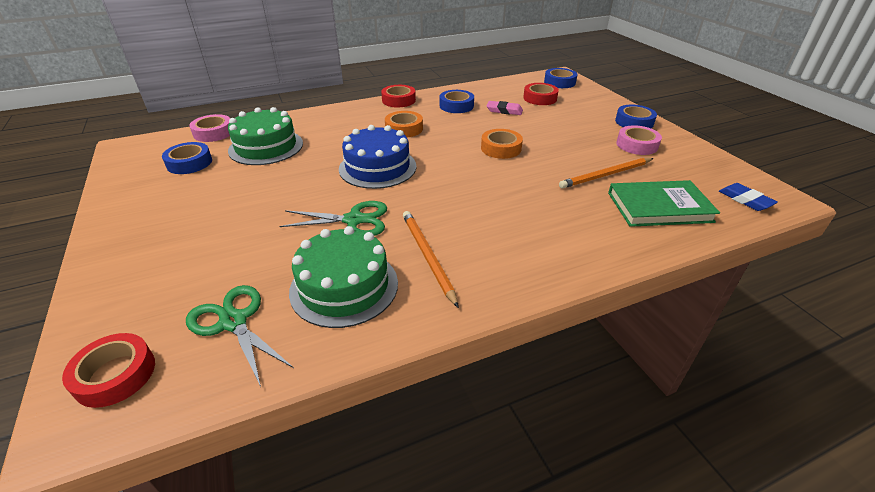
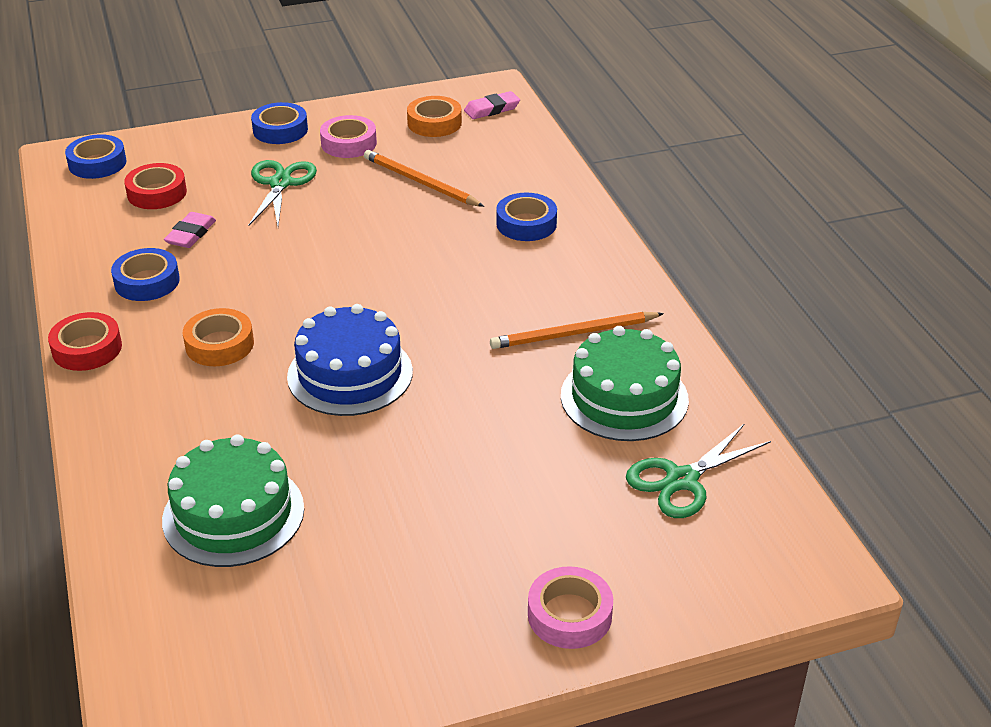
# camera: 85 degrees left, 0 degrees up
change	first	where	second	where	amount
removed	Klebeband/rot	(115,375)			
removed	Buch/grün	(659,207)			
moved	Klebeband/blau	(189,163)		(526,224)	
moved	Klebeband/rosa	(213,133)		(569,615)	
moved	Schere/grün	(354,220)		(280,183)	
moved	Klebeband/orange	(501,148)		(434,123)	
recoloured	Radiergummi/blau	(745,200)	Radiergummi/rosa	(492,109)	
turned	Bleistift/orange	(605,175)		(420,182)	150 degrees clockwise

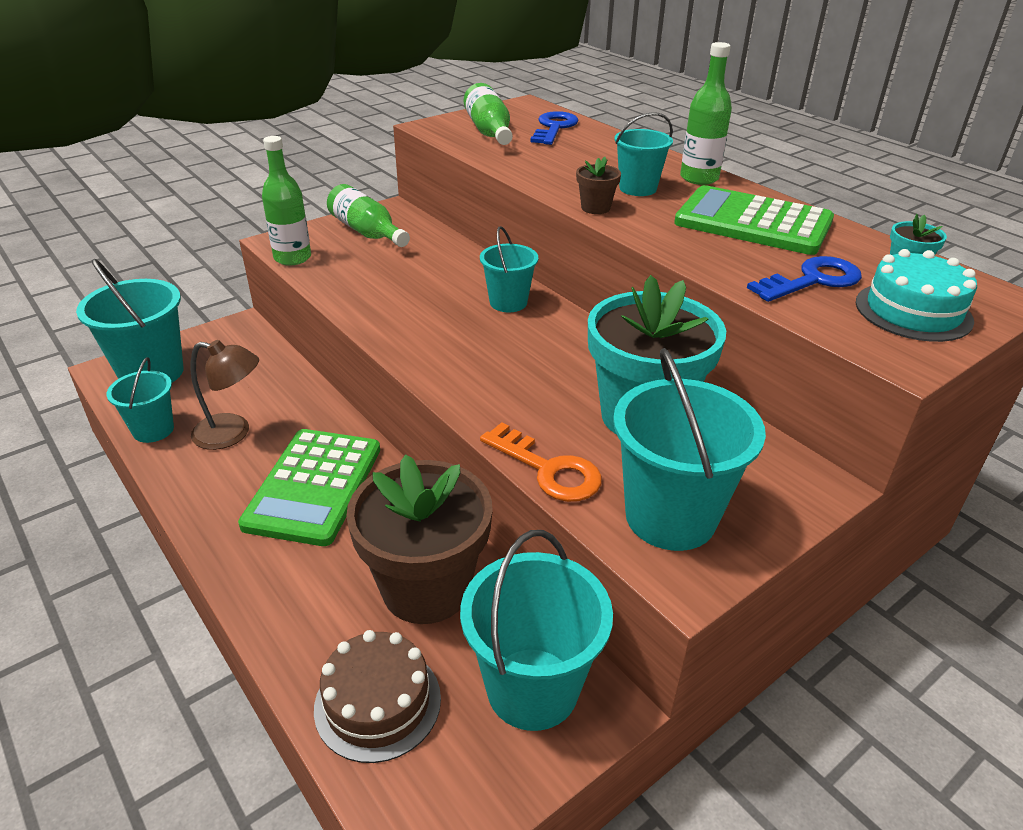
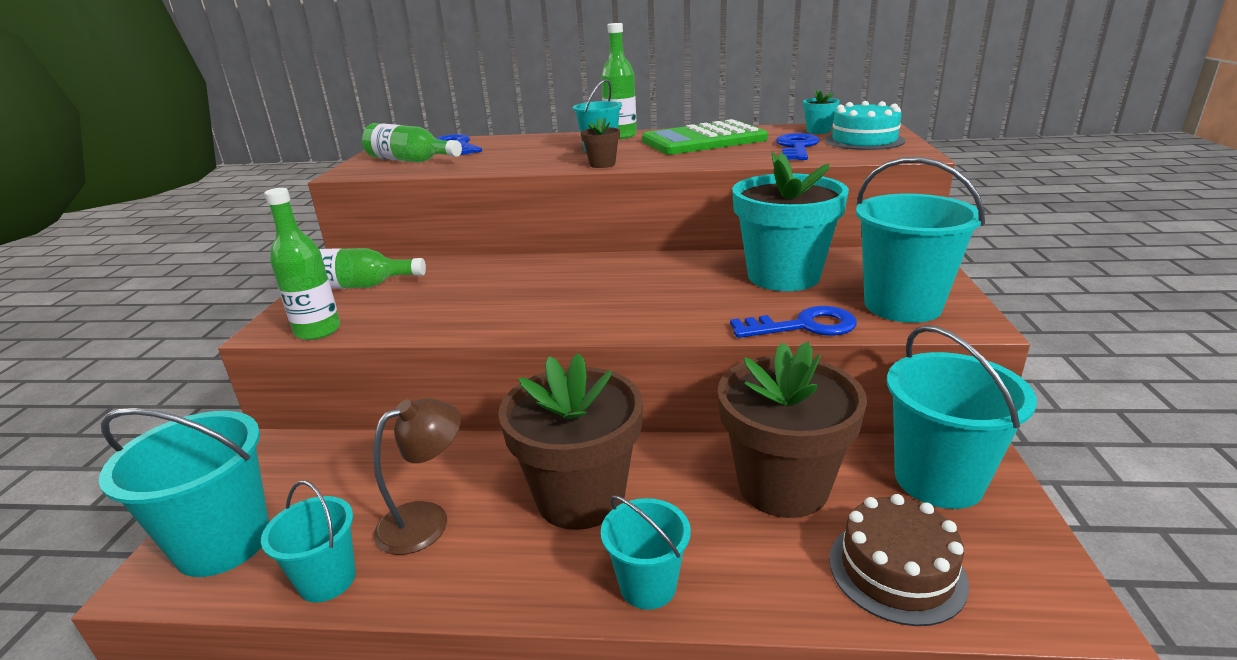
# camera: 45 degrees left, 10 degrees down
change	first	where	second	where	amount
moved	Eimer/türkis	(508,302)		(648,585)	
replaced	Taschenrechner/grün	(314,486)	Blumentopf/braun	(580,497)	
recoloured	Schlüssel/orange	(548,469)	Schlüssel/blau	(803,326)	

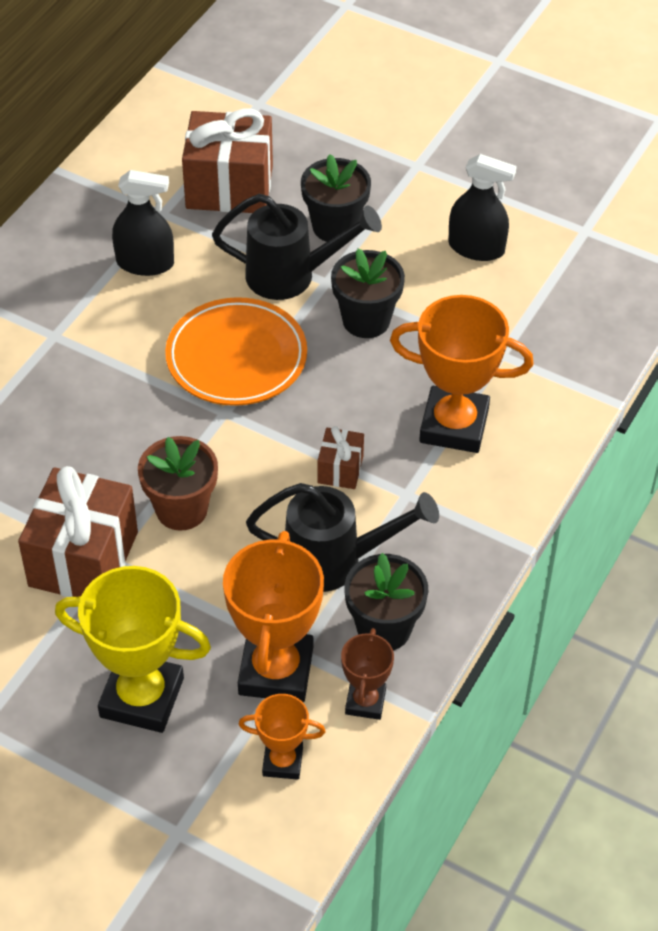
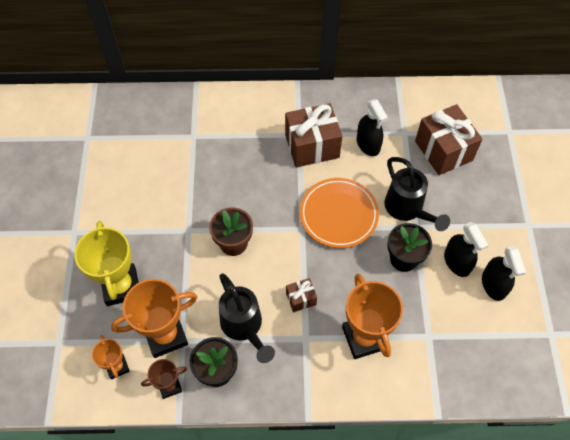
# camera: 60 degrees right, 10 degrees up
change	first	where	second	where	amount
removed	Blumentopf/schwarz	(335,226)			
added			Sprühflasche/schwarz	(457,262)	
moved	Geschenk/braun	(83,559)		(312,146)	

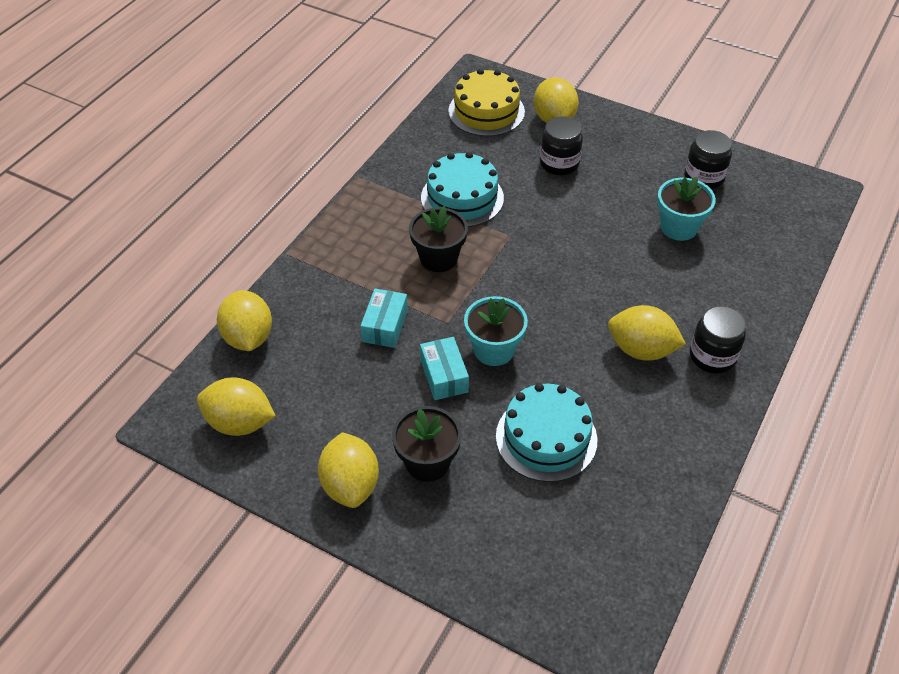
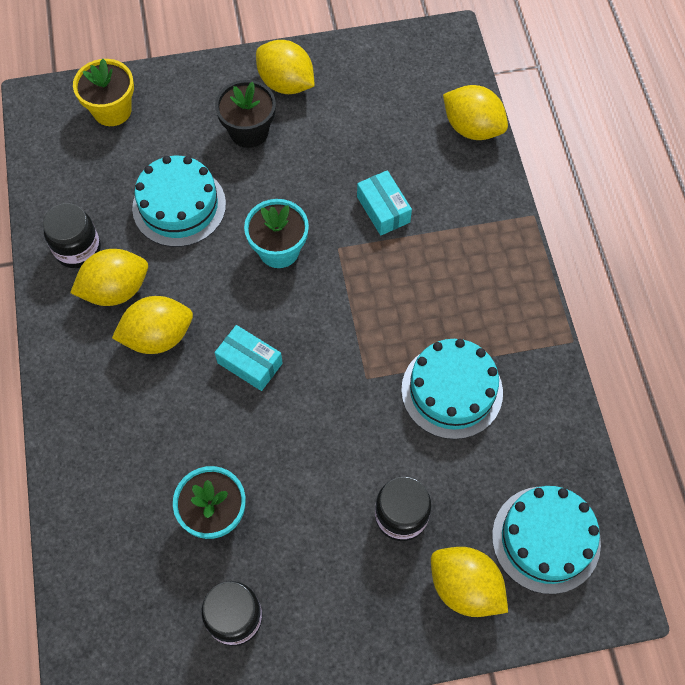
# camera: 140 degrees right, 15 degrees up
change	first	where	second	where	amount
removed	Blumentopf/schwarz	(438,258)			
added			Blumentopf/gelb	(112,110)	
moved	Zitrone/gelb	(239,423)		(116,290)	
moved	Schachtel/türkis	(444,376)		(250,363)	
moved	Einmachglas/schwarz	(712,356)		(78,249)	
recoloured	Kuchen/gelb	(486,111)	Kuchen/türkis	(546,539)	

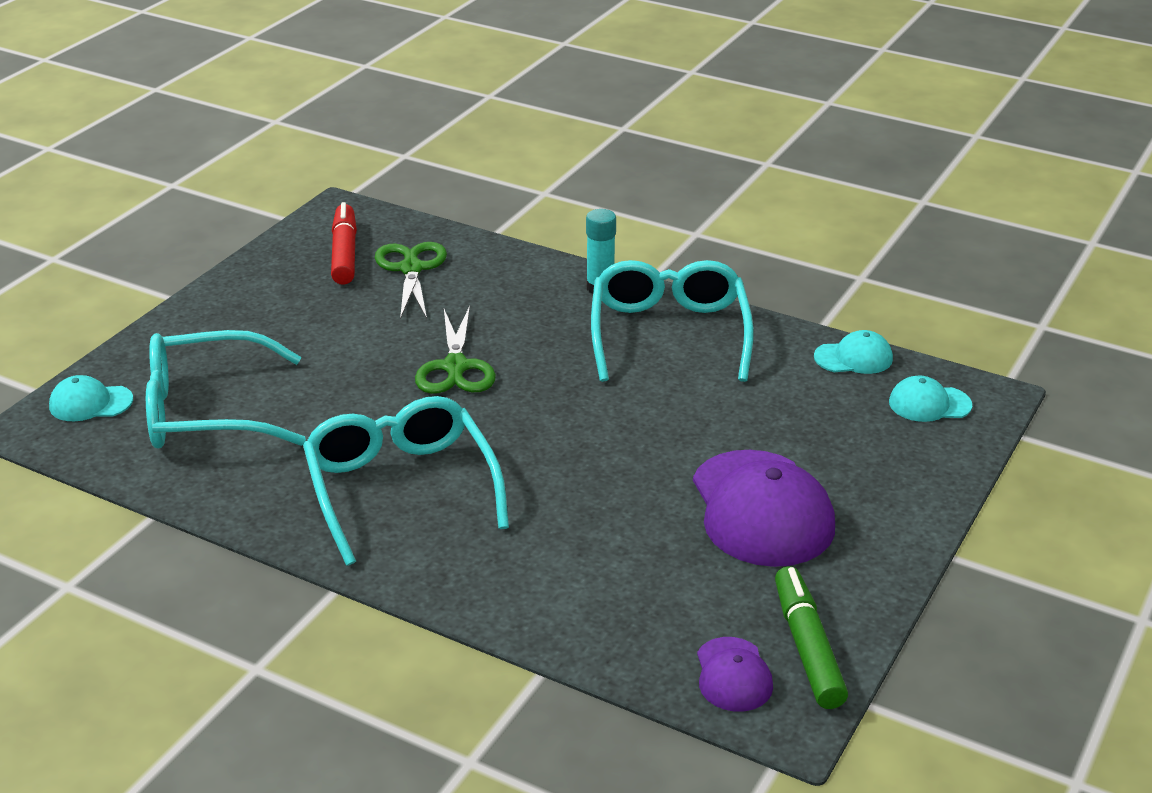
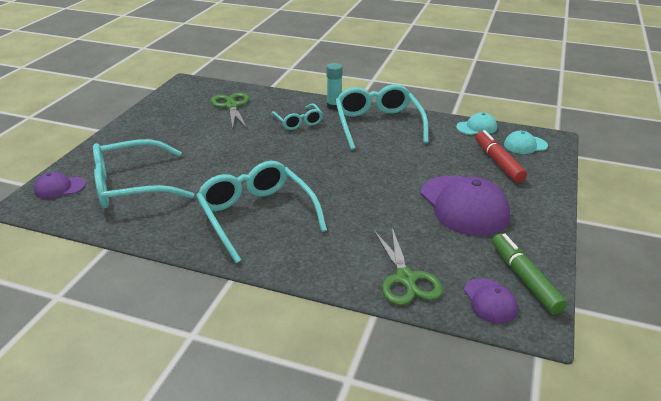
# camera: 10 degrees left, 0 degrees up
change	first	where	second	where	amount
added			Brille/türkis	(298,122)	
moved	Filzstift/rot	(344,253)		(498,162)	
moved	Schere/grün	(455,367)		(406,279)	
recoloured	Kappe/türkis	(90,403)	Kappe/lila	(59,188)	

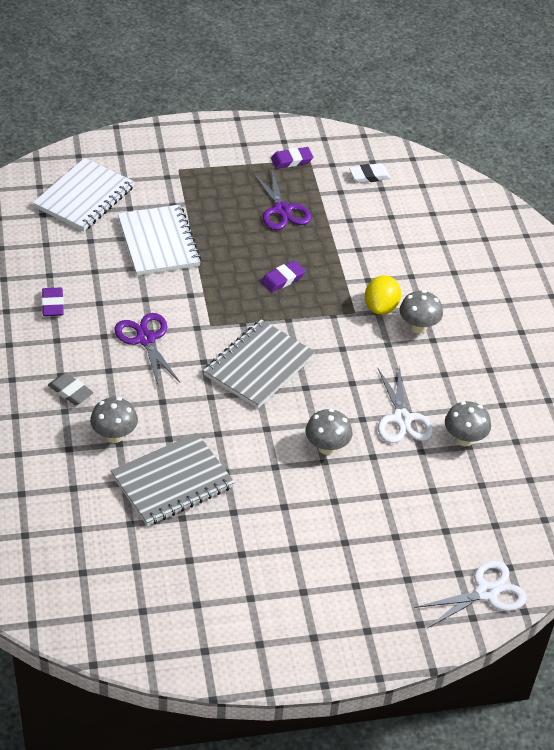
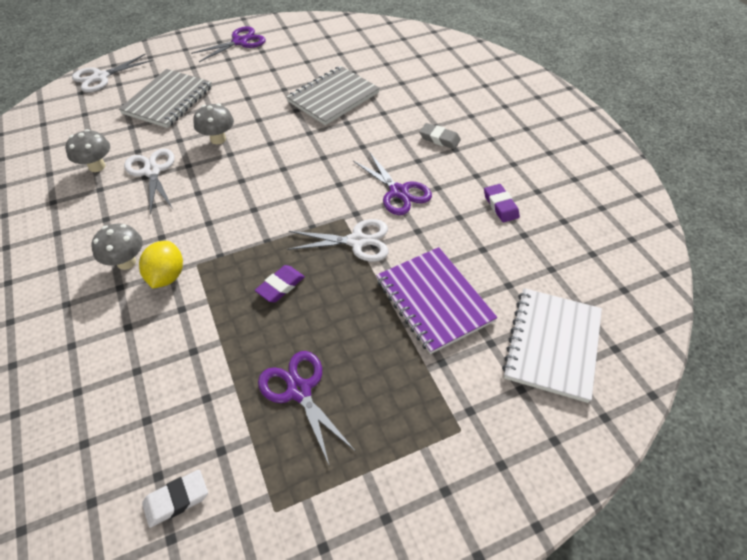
# camera: 170 degrees right, 5 degrees up
change	first	where	second	where	amount
removed	Pilz/grau	(114,435)			
removed	Radiergummi/lila	(291,160)			
added			Schere/lila	(240,42)	
added			Schere/weiß	(357,241)	
moved	Notizbuch/grau	(259,366)		(168,100)	
recoloured	Notizbuch/weiß	(158,242)	Notizbuch/lila	(434,300)	

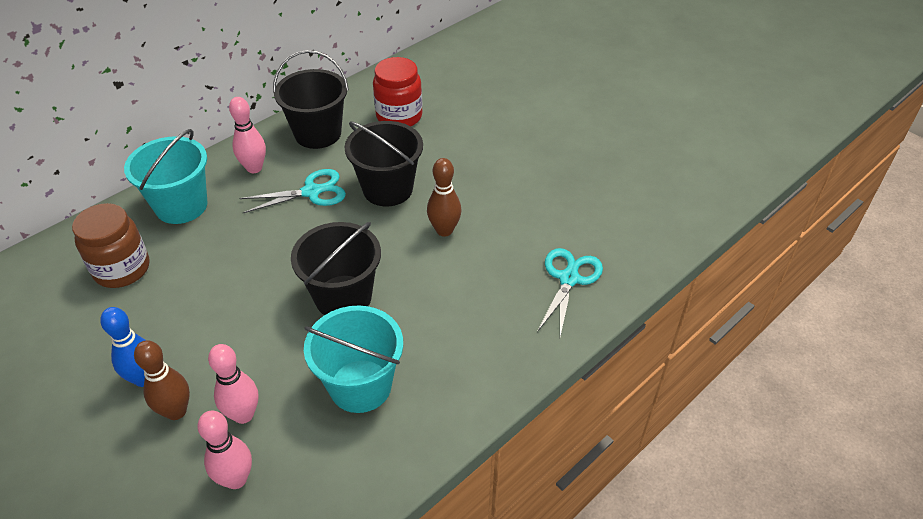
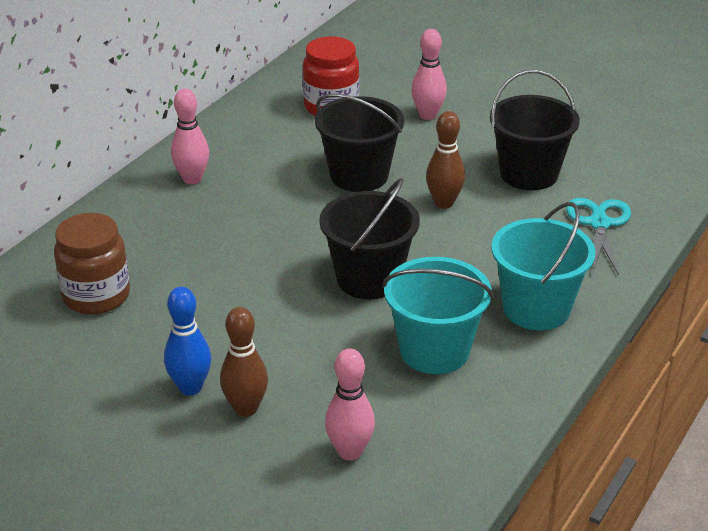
# camera: 15 degrees left, 10 degrees down
change	first	where	second	where	amount
removed	Schere/türkis	(312,192)			
moved	Eimer/türkis	(181,206)		(536,308)	
moved	Bowlingkegel/rosa	(243,415)		(428,115)	
moved	Eimer/schwarz	(318,133)		(529,174)	

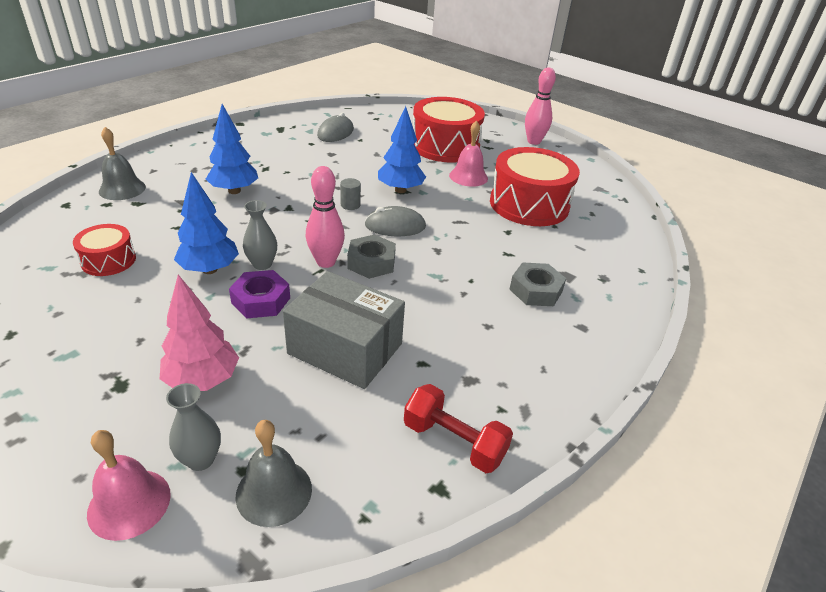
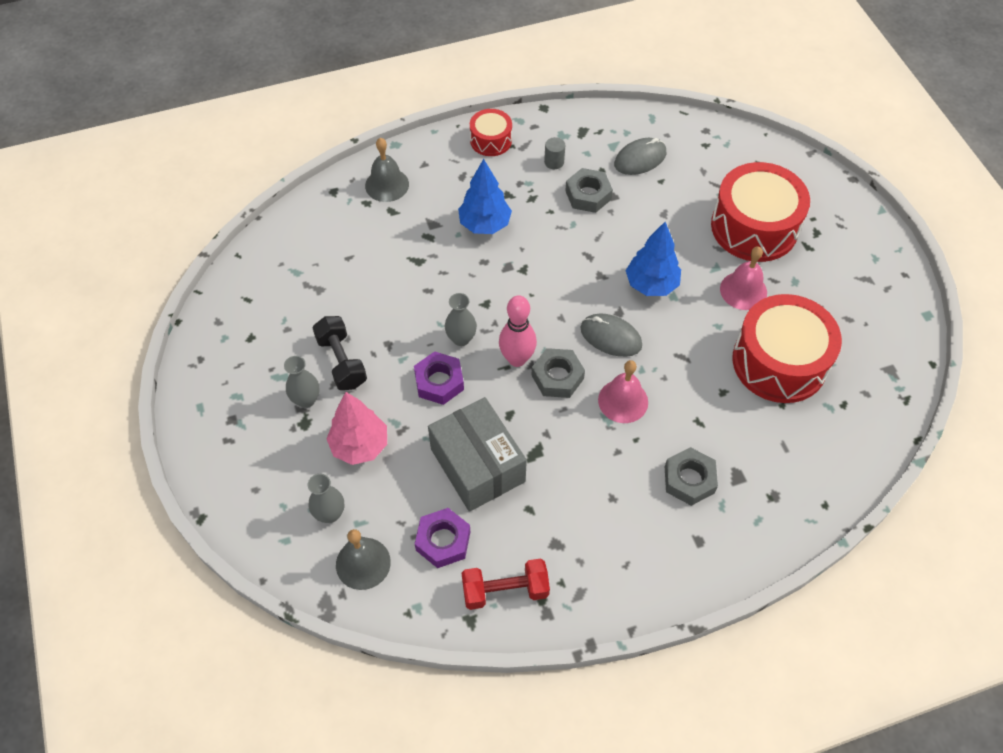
# camera: 35 degrees right, 20 degrees up
change	first	where	second	where	amount
removed	Baum/blau	(209,269)			
removed	Bowlingkegel/rosa	(533,142)			
added			Vase/grau	(306,399)	
added			Hantel/schwarz	(341,362)	
added			Sechskantmutter/lila	(443,541)	
added			Sechskantmutter/grau	(588,195)	
moved	Trommel/rot	(108,260)		(491,140)	
moved	Glocke/rosa	(129,503)		(623,401)	
moved	Vollzylinder/grau	(350,205)		(554,162)	
turned	Hantel/rot	(454,442)		(505,590)	75 degrees counterclockwise

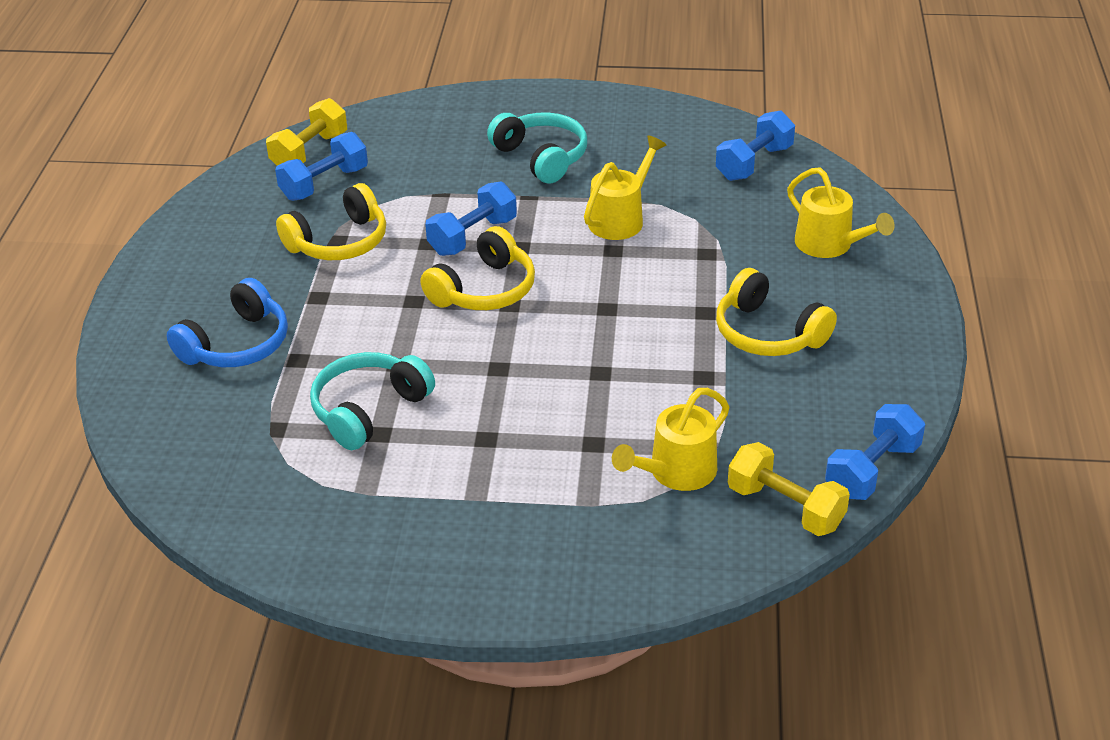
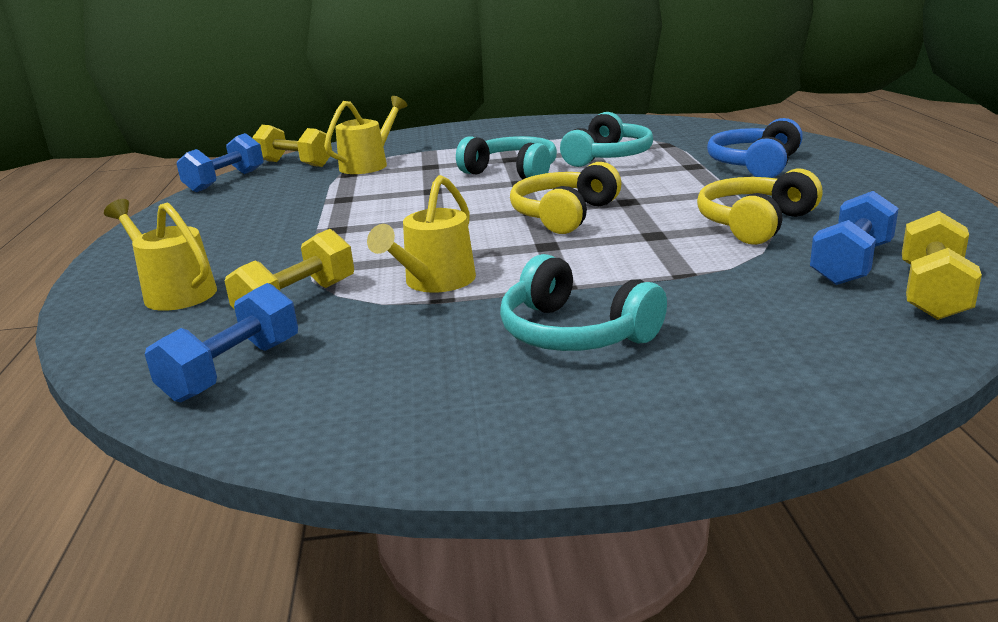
# camera: 170 degrees right, 15 degrees down
change	first	where	second	where	amount
removed	Hantel/blau	(473,236)			
removed	Kopfhörer/gelb	(768,333)			
added			Hantel/gelb	(297,302)	
added			Kopfhörer/türkis	(512,172)	

